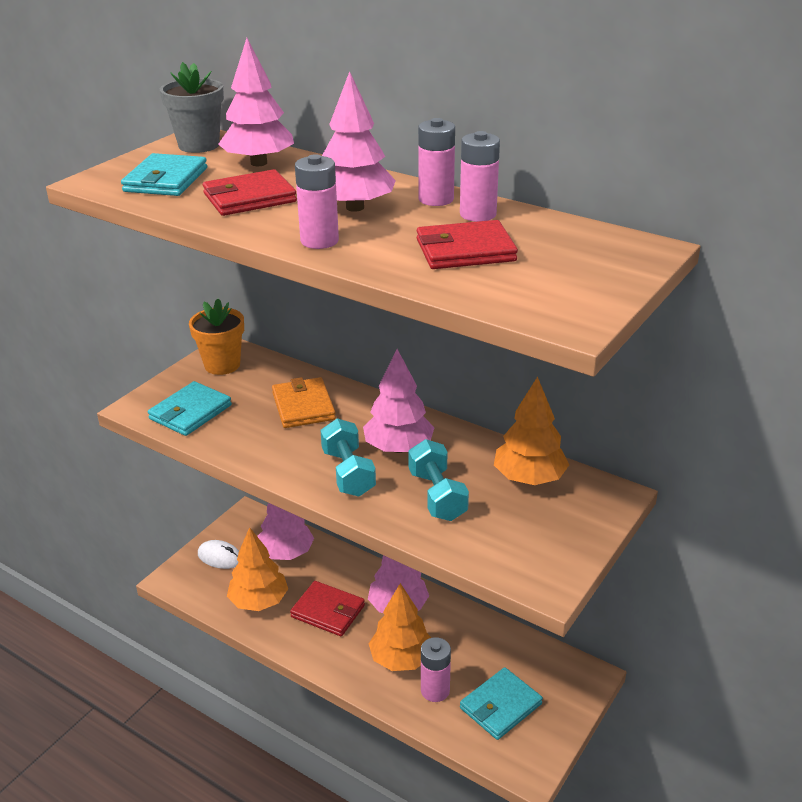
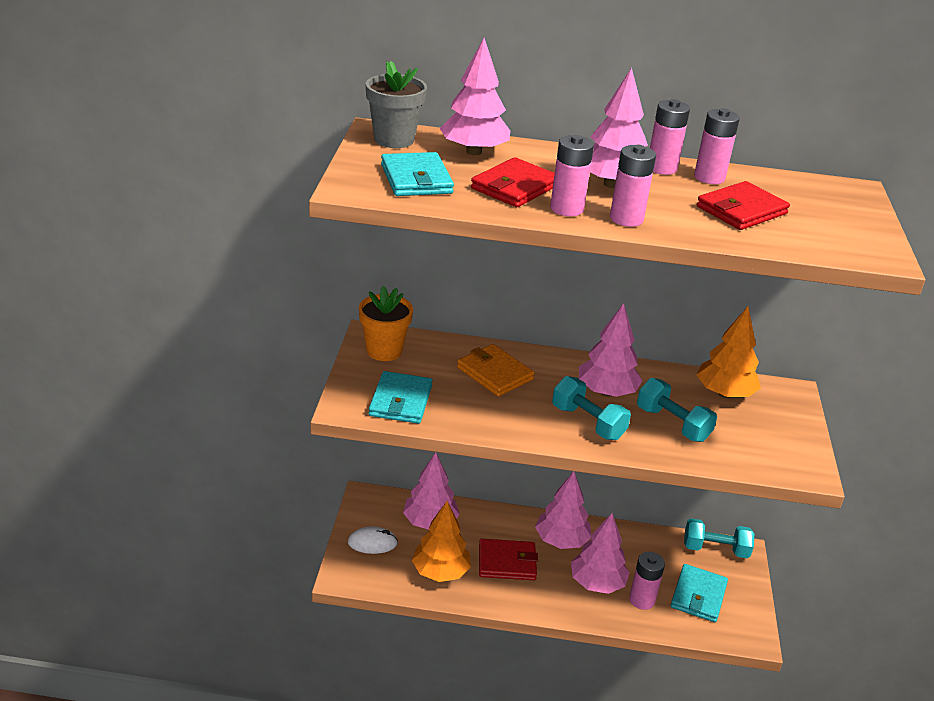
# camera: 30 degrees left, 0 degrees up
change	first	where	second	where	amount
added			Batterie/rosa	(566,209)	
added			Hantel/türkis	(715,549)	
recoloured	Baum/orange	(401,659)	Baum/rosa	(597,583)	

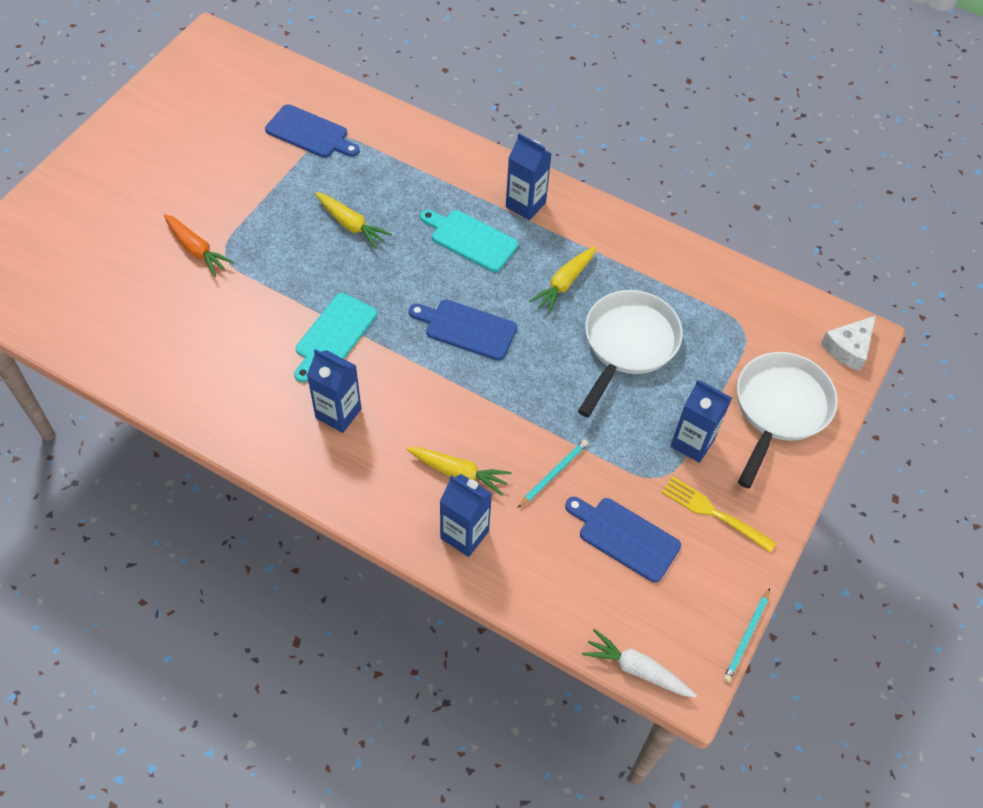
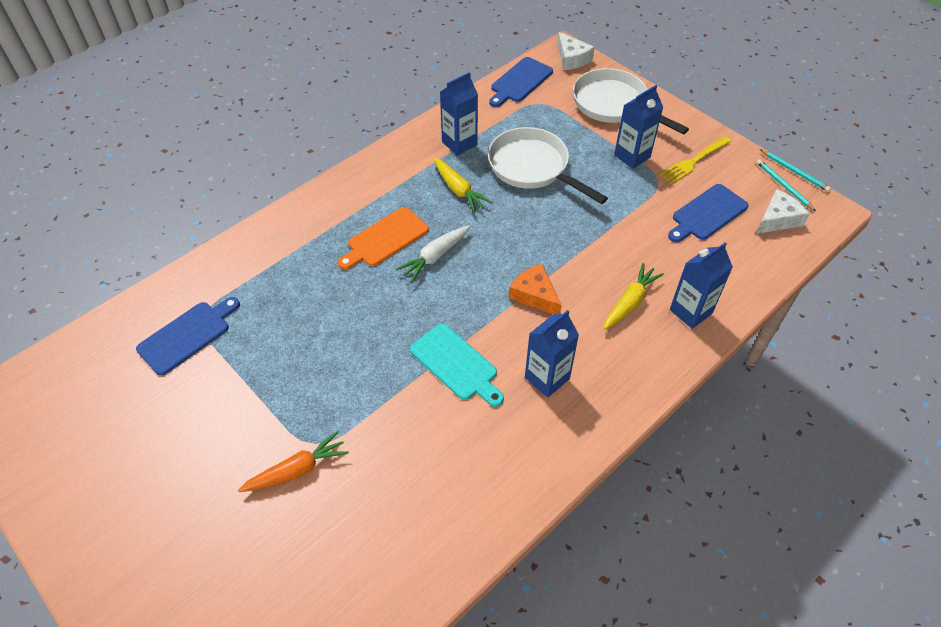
# camera: 70 degrees left, 5 degrees down
change	first	where	second	where	amount
removed	Karotte/gelb	(350,224)			
added			Käse/orange	(534,295)	
added			Käse/weiß	(777,219)	
moved	Schneidebrett/blau	(467,328)		(520,81)	
moved	Getränkekarton/blau	(525,205)		(459,143)	
moved	Bleistift/türkis	(553,473)		(783,186)	
moved	Karotte/weiß	(637,669)		(435,256)	
recoloured	Schneidebrett/türkis	(471,239)	Schneidebrett/orange	(385,239)	

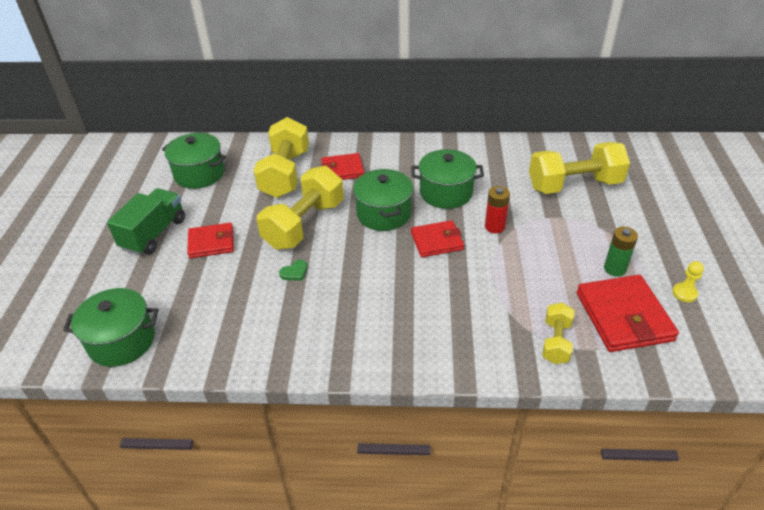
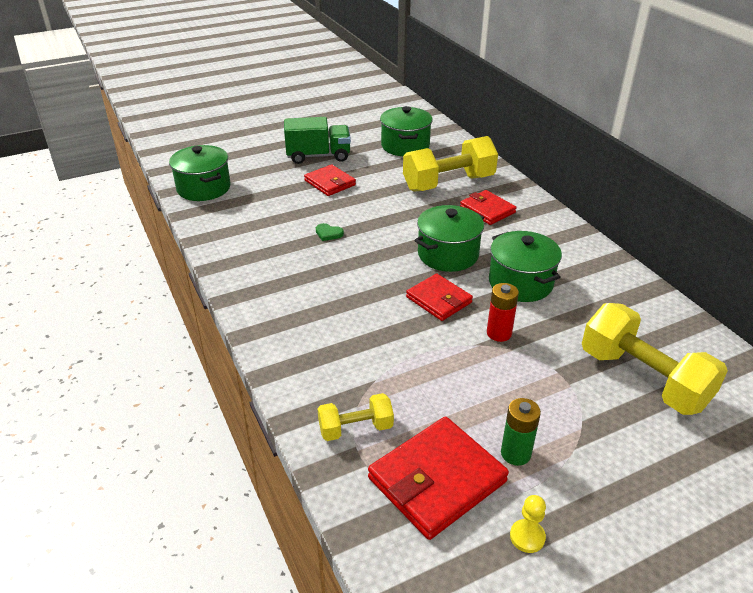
# camera: 60 degrees right, 5 degrees down
change	first	where	second	where	amount
removed	Hantel/gelb	(304,224)			

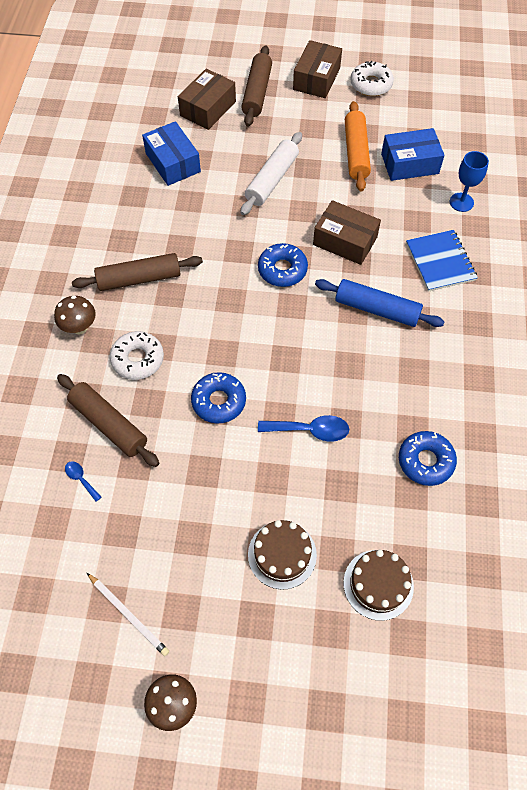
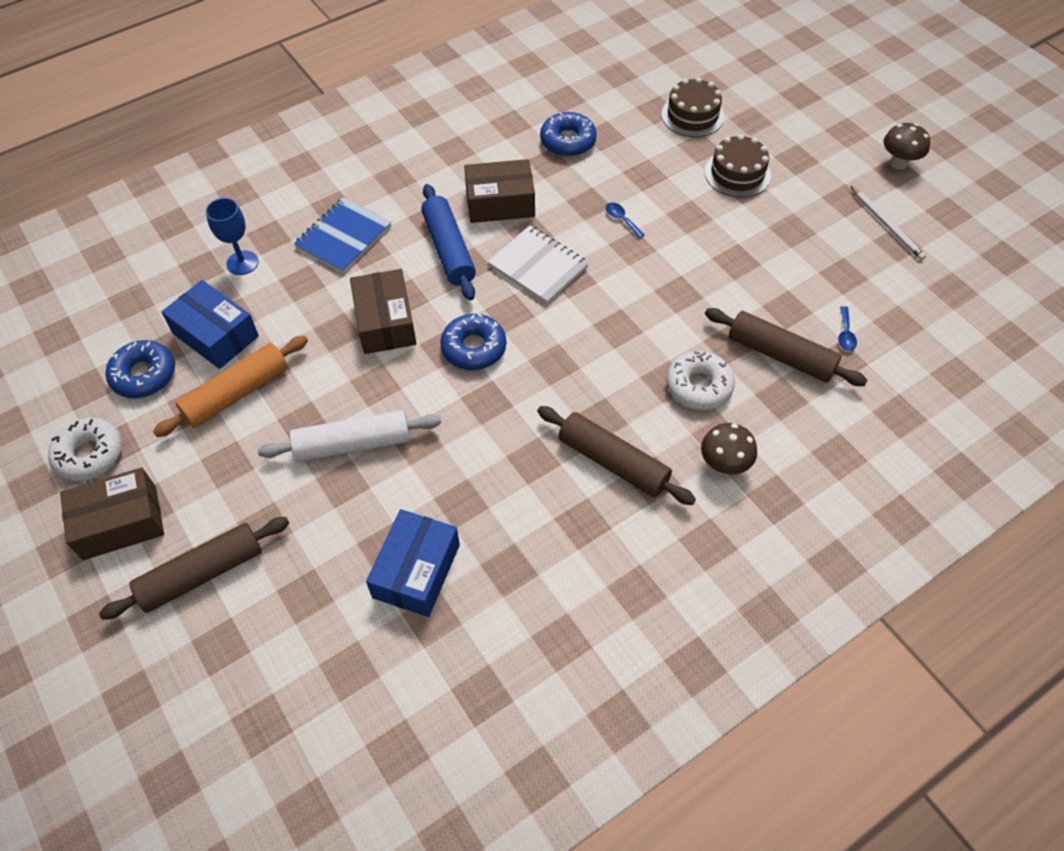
# camera: 130 degrees left, 5 degrees down
change	first	where	second	where	amount
added			Notizbuch/weiß	(538,266)	
moved	Schachtel/braun	(208,108)		(500,203)	
moved	Donut/blau	(219,401)		(144,375)	
turned	Nudelholz/braun	(109,424)		(781,355)	60 degrees counterclockwise
turned	Bleistift/weiß	(128,615)		(886,225)	150 degrees clockwise
resized	Löffel/blau	(310,430)		(621,219)	x0.55

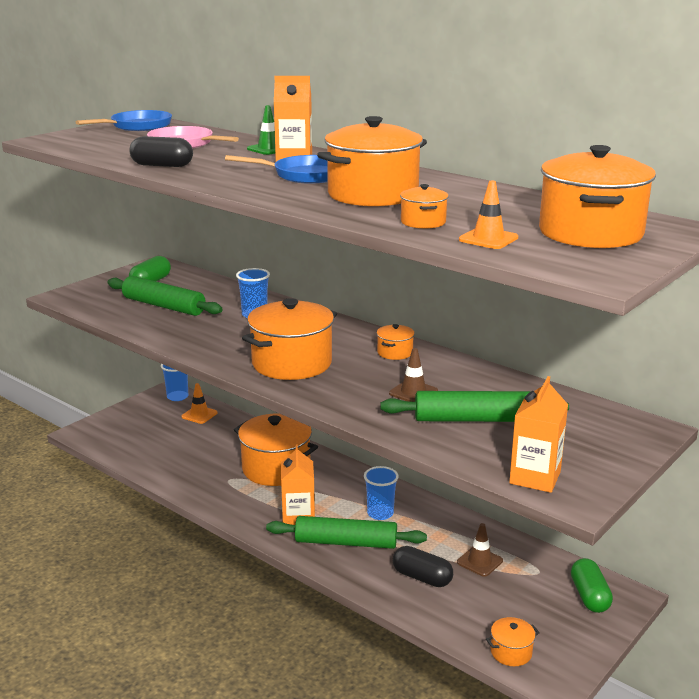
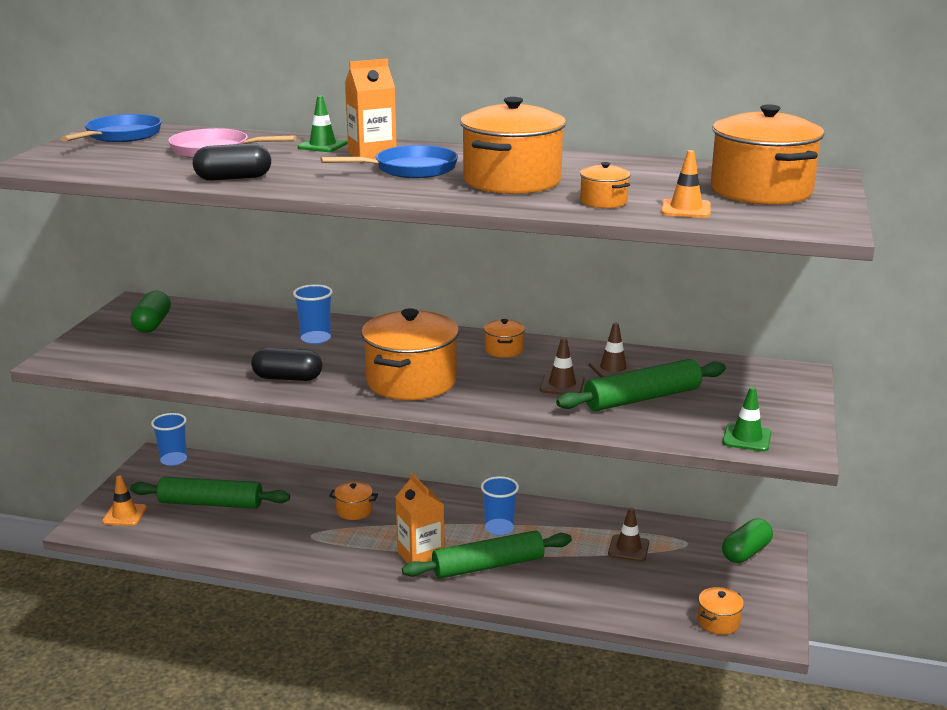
# camera: 25 degrees left, 0 degrees up
change	first	where	second	where	amount
added			Leitkegel/braun	(613,369)	
moved	Nudelholz/grün	(164,306)		(211,503)	
moved	Leitkegel/orange	(199,415)		(124,515)	
moved	Kapsel/schwarz	(422,577)		(287,378)	
replaced	Getränkekarton/orange	(535,477)	Leitkegel/grün	(746,438)	
turned	Kapsel/grün	(589,596)		(746,552)	75 degrees clockwise
resized	Kochtopf/orange	(276,468)		(354,510)	x0.46

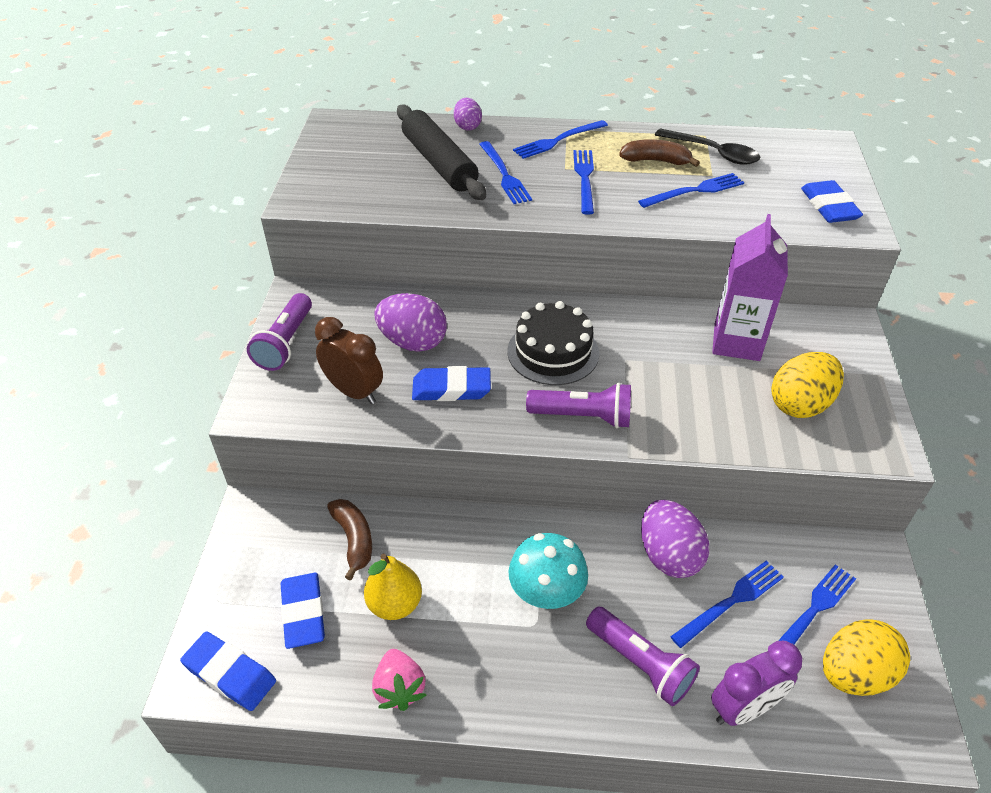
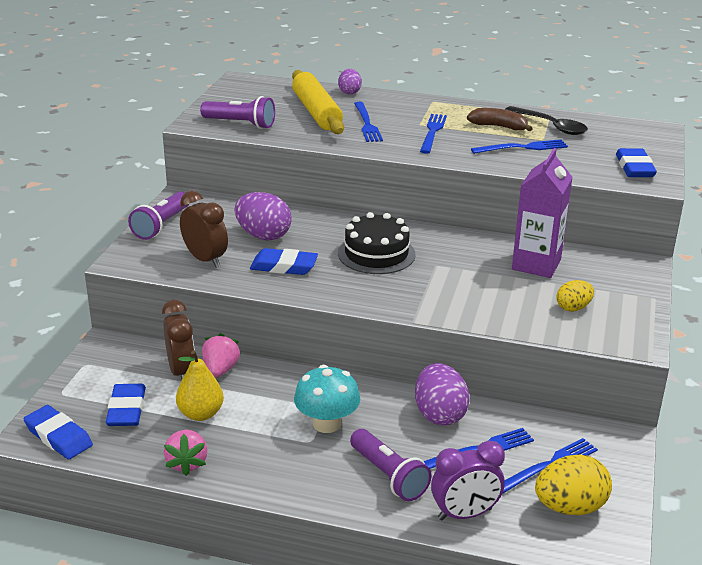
# camera: 10 degrees right, 15 degrees down
change	first	where	second	where	amount
removed	Gabel/blau	(558,140)			
added			Erdbeere/rosa	(220,370)	
moved	Taschenlampe/lila	(583,416)		(240,124)	
replaced	Banane/braun	(354,540)	Wecker/braun	(181,372)	
recoloured	Nudelholz/schwarz	(439,163)	Nudelholz/gelb	(316,112)	
resized	Ei/gelb	(800,404)		(573,308)	x0.59

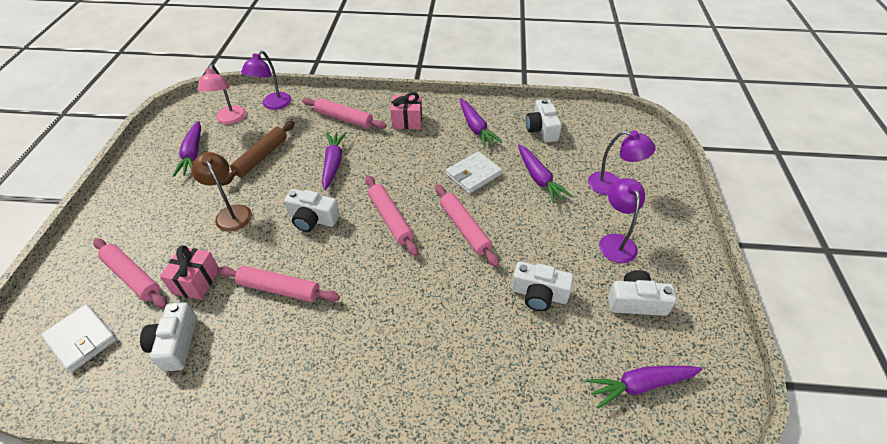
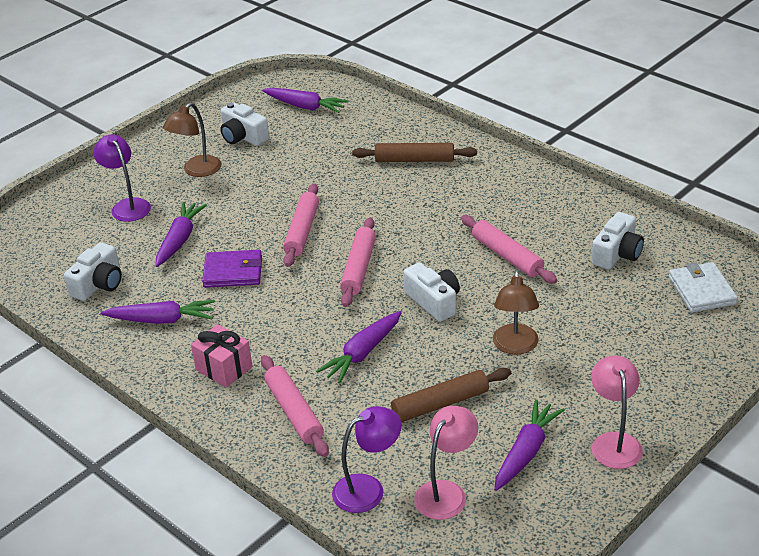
# camera: 140 degrees left, 10 degrees down
change	first	where	second	where	amount
removed	Nudelholz/rosa	(132,277)			
removed	Geschenk/rosa	(196,281)			
removed	Kamera/weiß	(539,294)			
added			Nudelholz/braun	(414,160)	
added			Lampe/rosa	(614,442)	
recoloured	Geldbörse/weiß	(473,174)	Geldbörse/lila	(233,272)	
recoloured	Lampe/lila	(615,241)	Lampe/braun	(197,171)	
turned	Karotte/lila	(476,128)		(161,320)	75 degrees clockwise

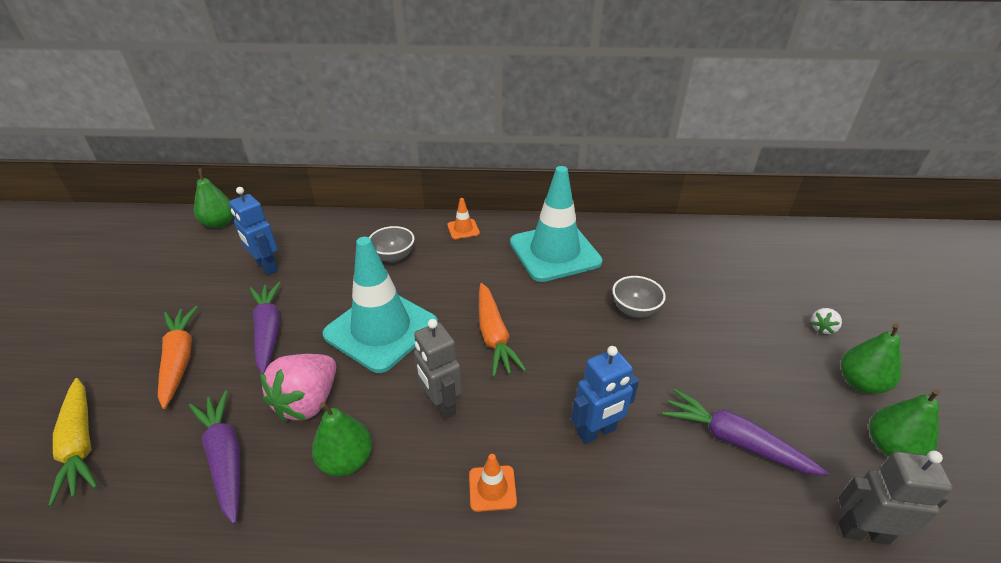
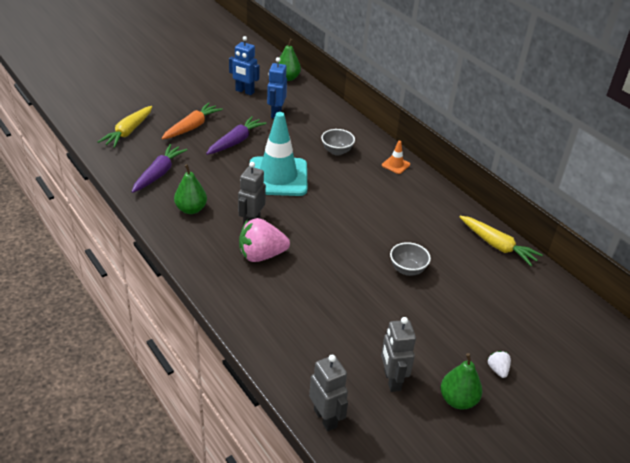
# camera: 50 degrees right, 0 degrees up
change	first	where	second	where	amount
removed	Leitkegel/orange	(492,488)			
removed	Karotte/orange	(494,336)			
removed	Leitkegel/türkis	(554,252)			
removed	Karotte/lila	(735,440)			
removed	Birne/grün	(891,447)			
added			Roboter/grau	(391,380)	
added			Karotte/gelb	(497,246)	
moved	Erdbeere/rosa	(308,402)		(261,255)	
moved	Roboter/blau	(596,432)		(244,91)	
turned	Erdbeere/weiß	(822,328)		(497,369)	75 degrees clockwise

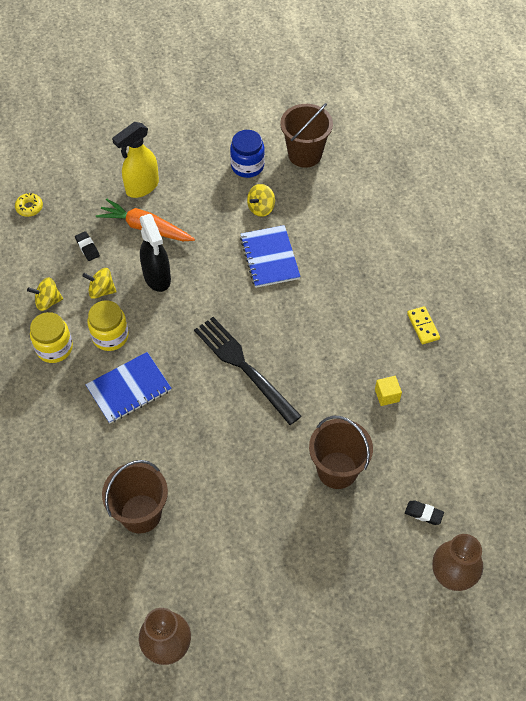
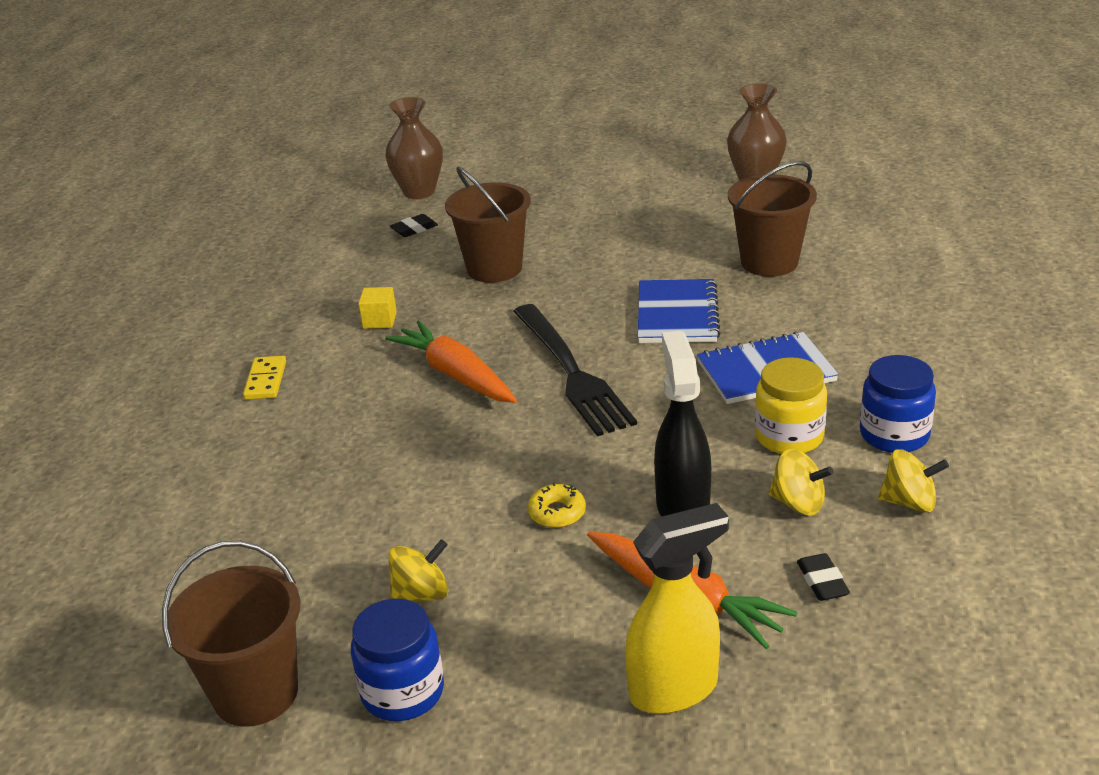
# camera: 160 degrees left, 25 degrees down
change	first	where	second	where	amount
added			Karotte/orange	(455,375)	
moved	Donut/gelb	(29,207)		(557,513)	
moved	Notizbuch/blau	(270,258)		(677,314)	
recoloured	Einmachglas/gelb	(54,348)	Einmachglas/blau	(894,435)	
turned	Radiergummi/schwarz	(423,514)		(414,229)	75 degrees counterclockwise

